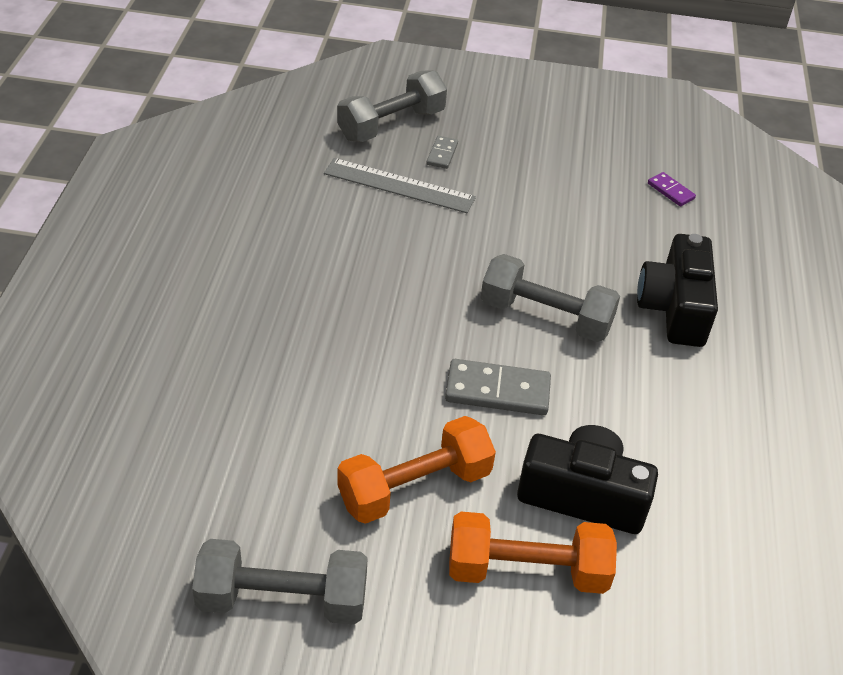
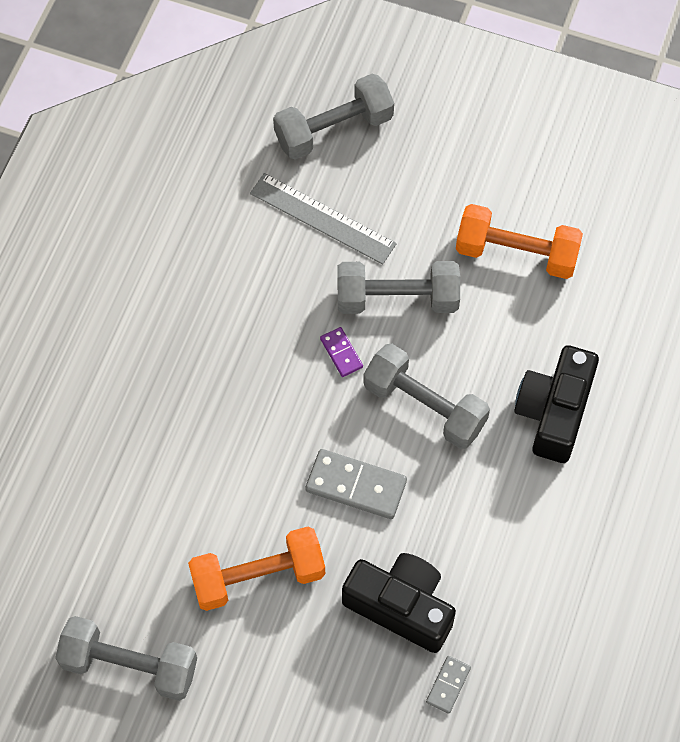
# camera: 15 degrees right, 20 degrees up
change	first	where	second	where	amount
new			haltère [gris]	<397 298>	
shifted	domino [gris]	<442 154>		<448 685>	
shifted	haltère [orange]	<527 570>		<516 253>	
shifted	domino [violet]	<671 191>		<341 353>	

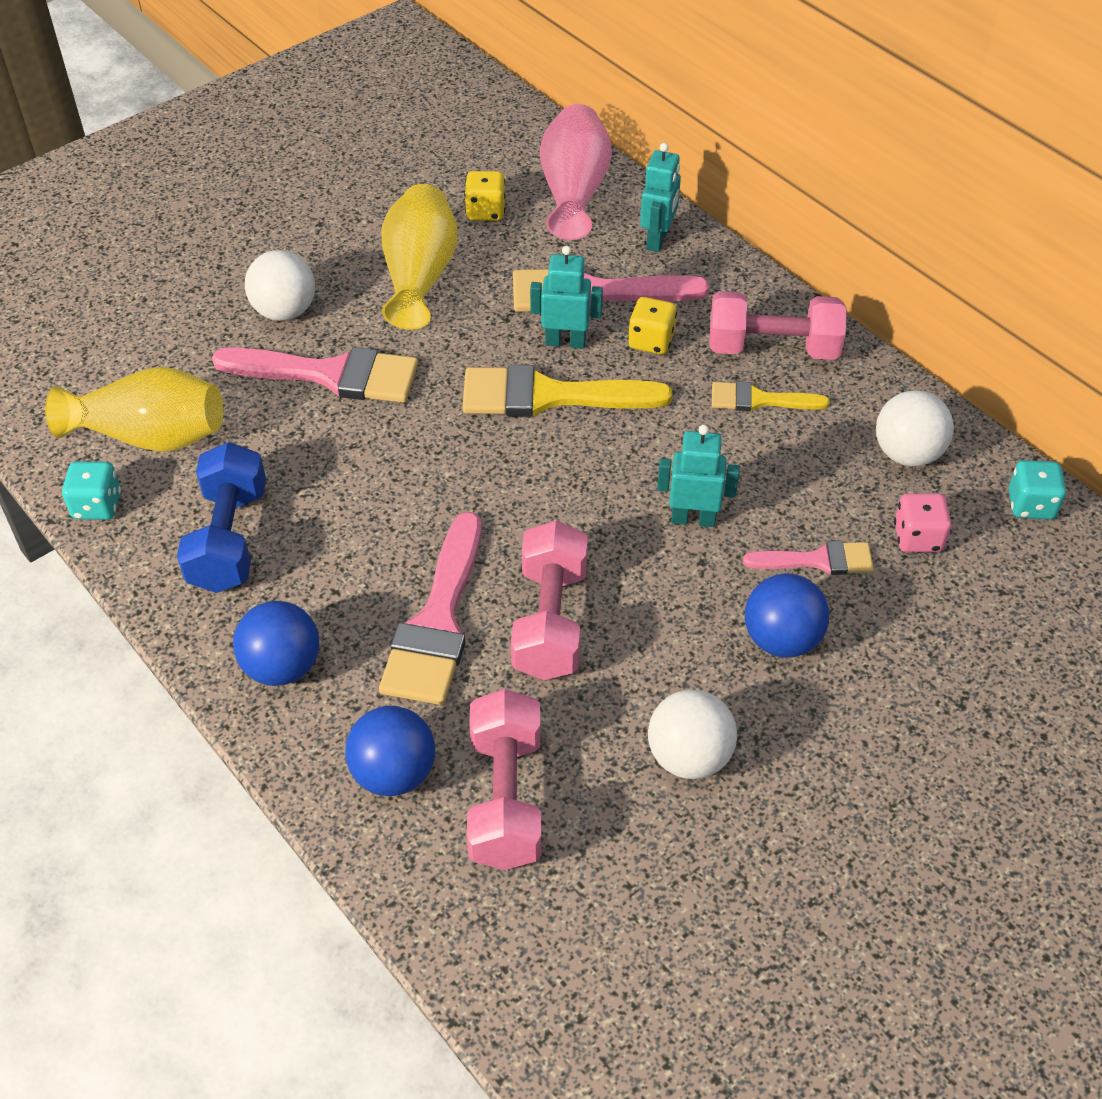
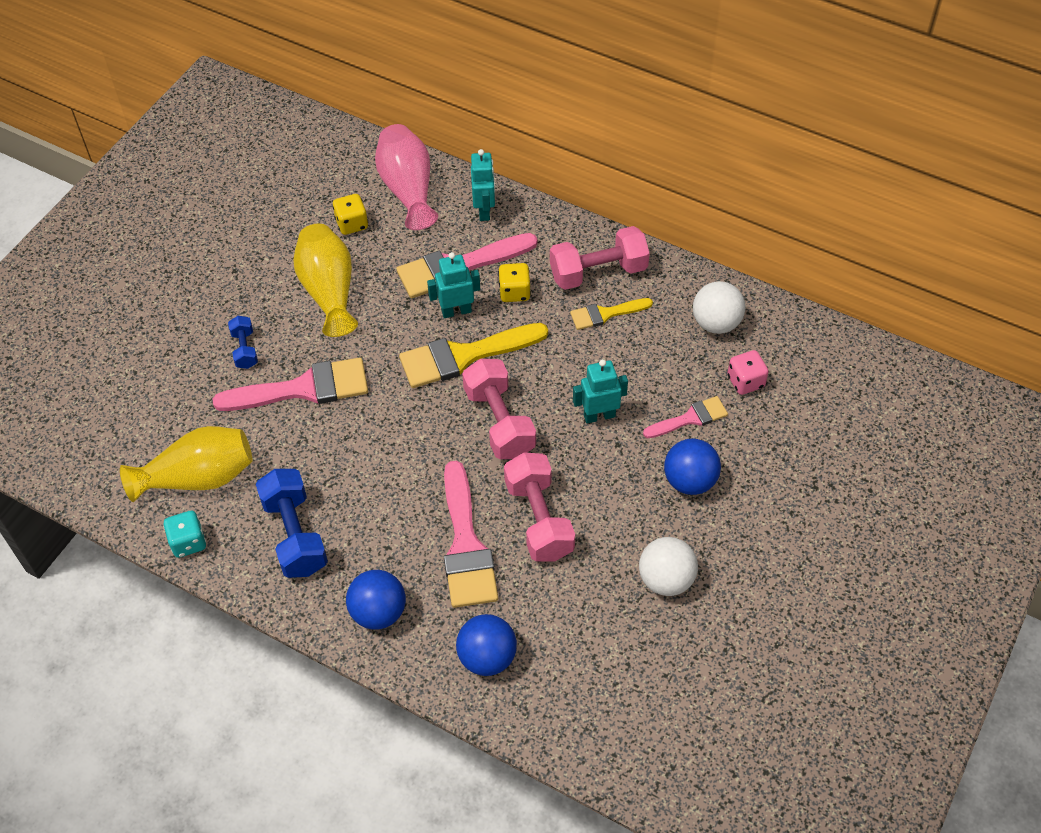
# camera: 20 degrees left, 5 degrees up
change	first	where	second	where	amount
gone	dé [turquoise]	<1031 505>			
shifted	haltère [rose]	<505 798>		<499 422>	
swapped	balle [blanc]	<284 311>	haltère [bleu]	<245 349>	

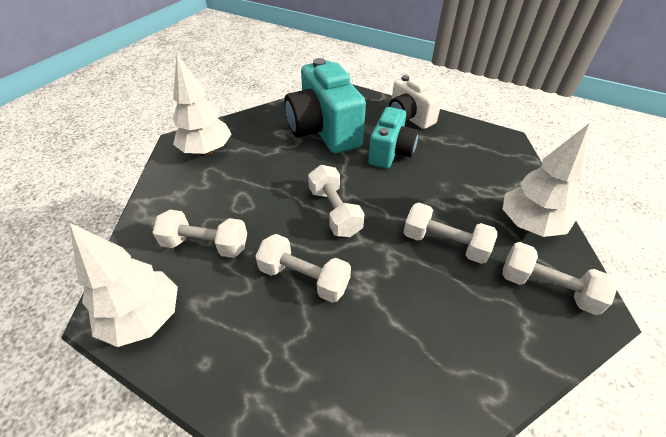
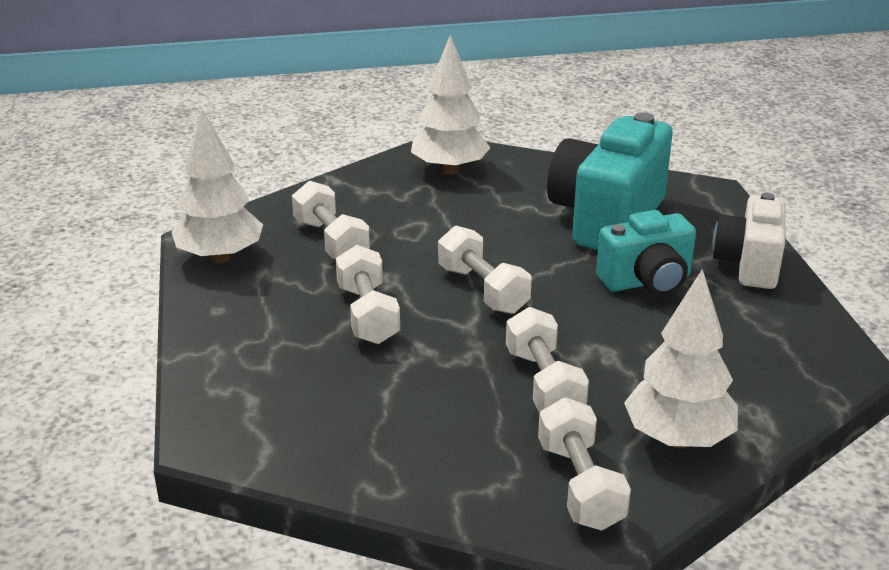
# camera: 50 degrees right, 15 degrees down
change	first	where	second	where	amount
rotated	haltère [blanc]	<335 211>		<483 290>	60 degrees counterclockwise

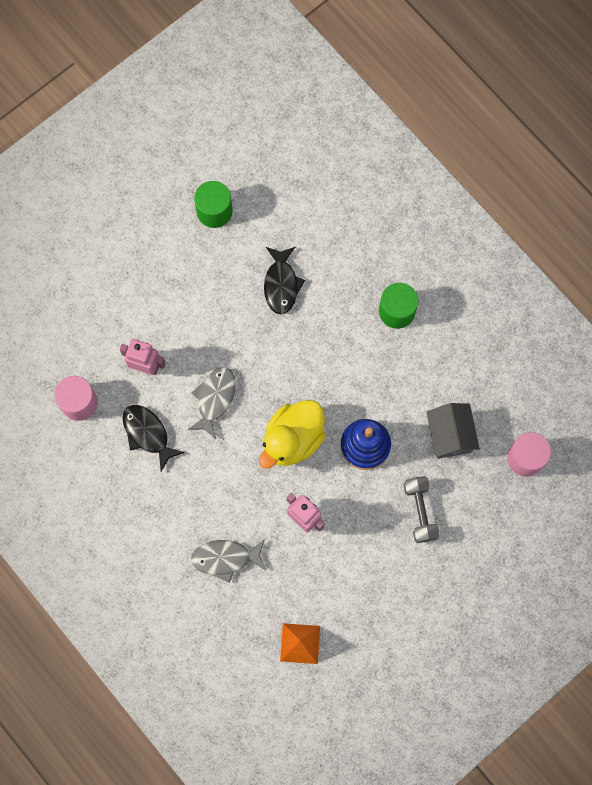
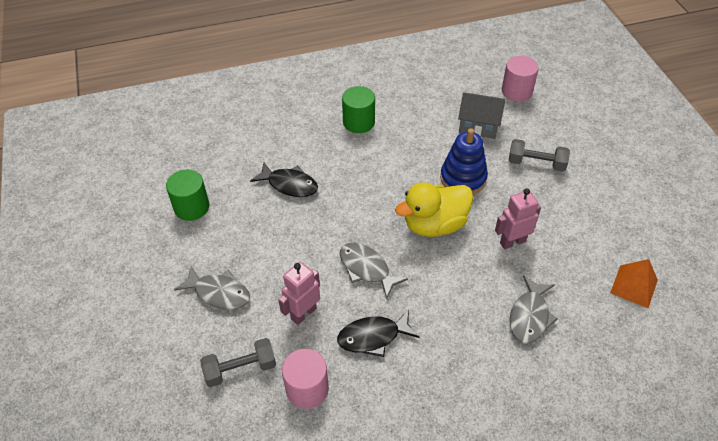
# camera: 65 degrees left, 25 degrees down
change	first	where	second	where	amount
new			poisson [gris]	<219 293>	
new			haltère [gris]	<240 369>	
rotated	canard [jaune]	<293 439>		<434 225>	90 degrees clockwise

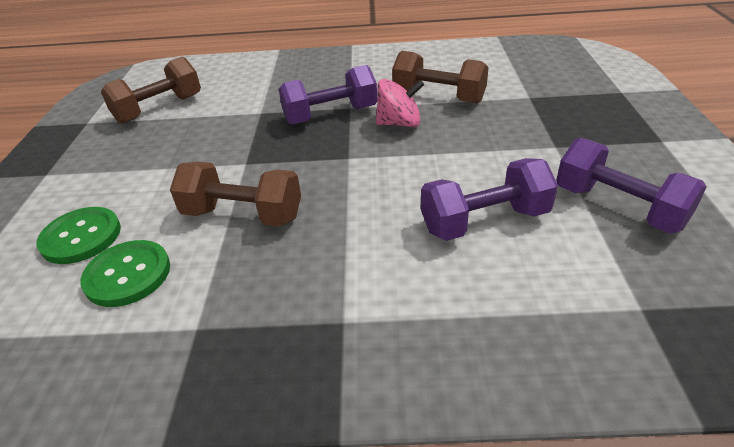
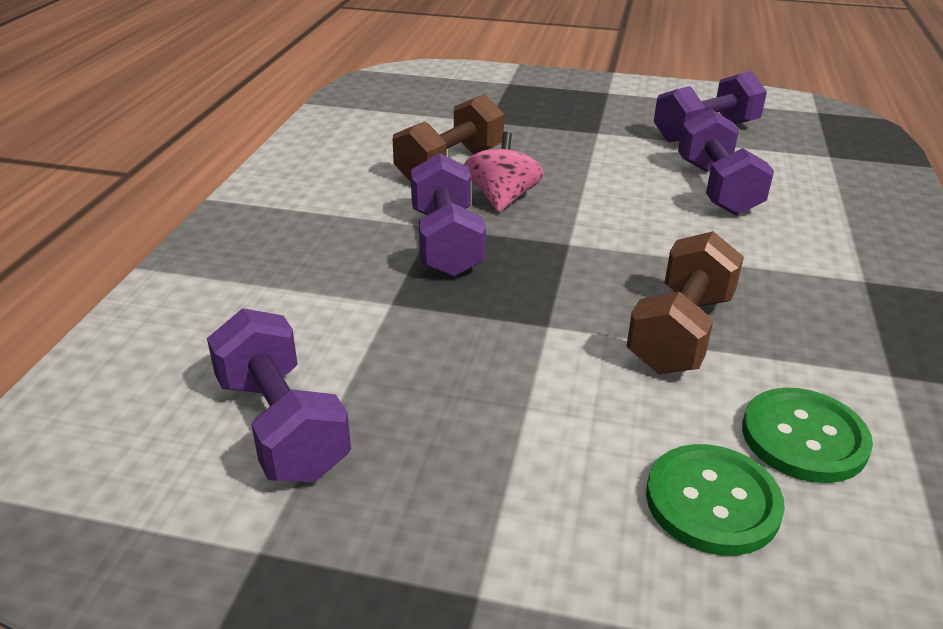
# camera: 80 degrees left, 5 degrees down
change	first	where	second	where	amount
repainted	haltère [marron]	<159 109>	haltère [violet]	<282 426>	

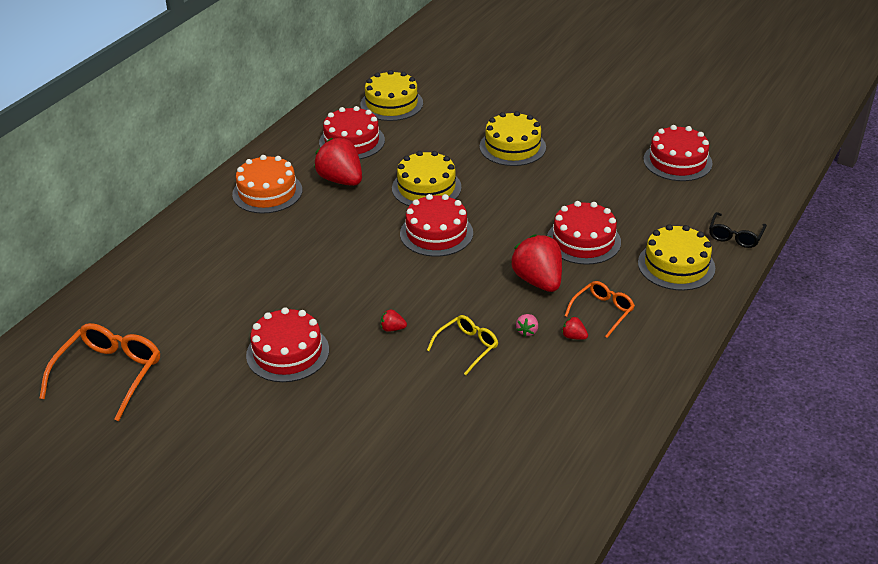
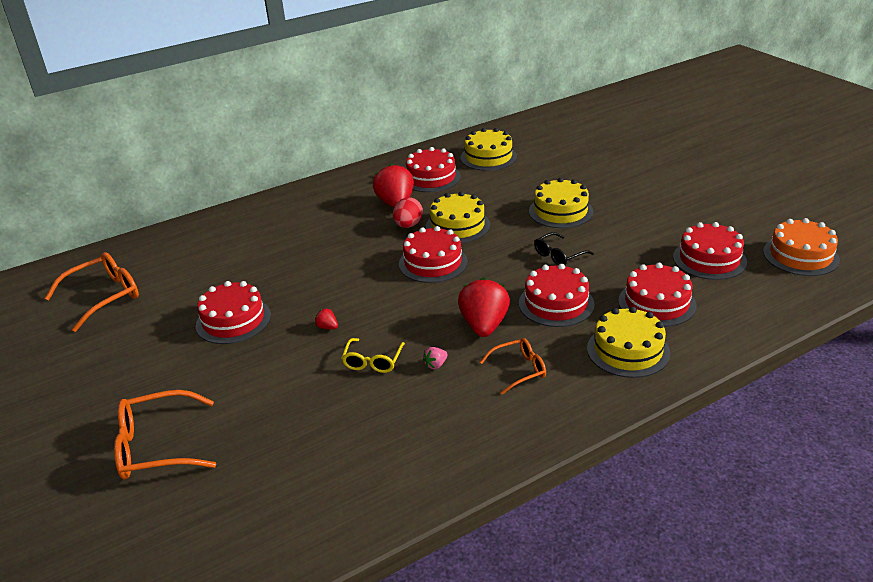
# camera: 30 degrees right, 5 degrees down
change	first	where	second	where	amount
gone	fraise [rouge]	<573 336>			
new			lunettes [orange]	<156 446>	
new			œuf [rouge]	<408 225>	
new			gâteau [rouge]	<657 303>	
shifted	gâteau [orange]	<267 192>		<800 256>	
shifted	lunettes [noir]	<735 236>		<559 255>	
rotated	lunettes [jaune]	<467 347>		<372 361>	120 degrees clockwise

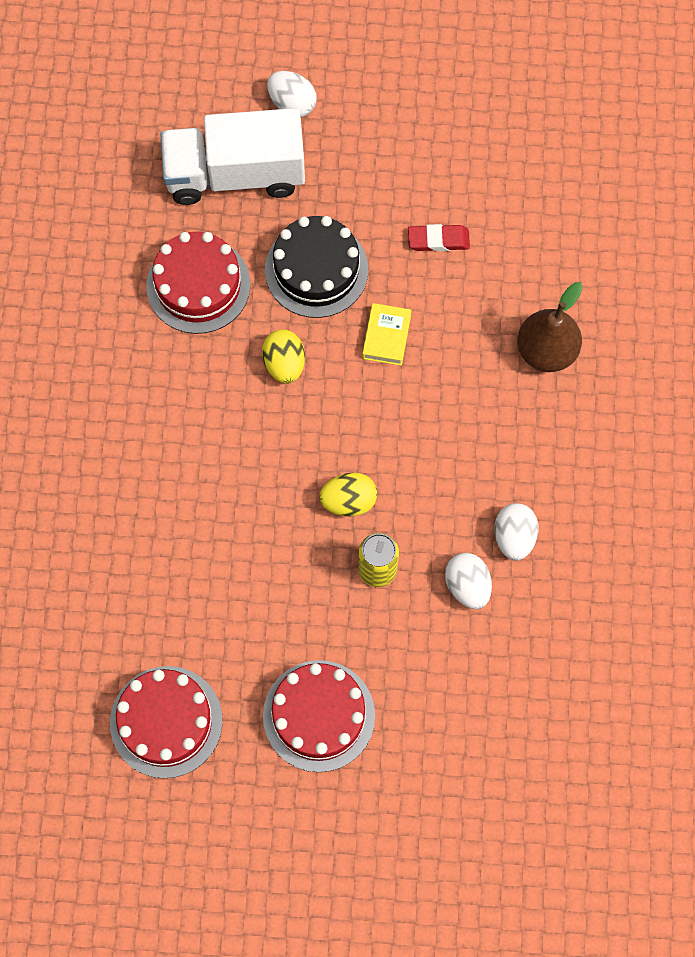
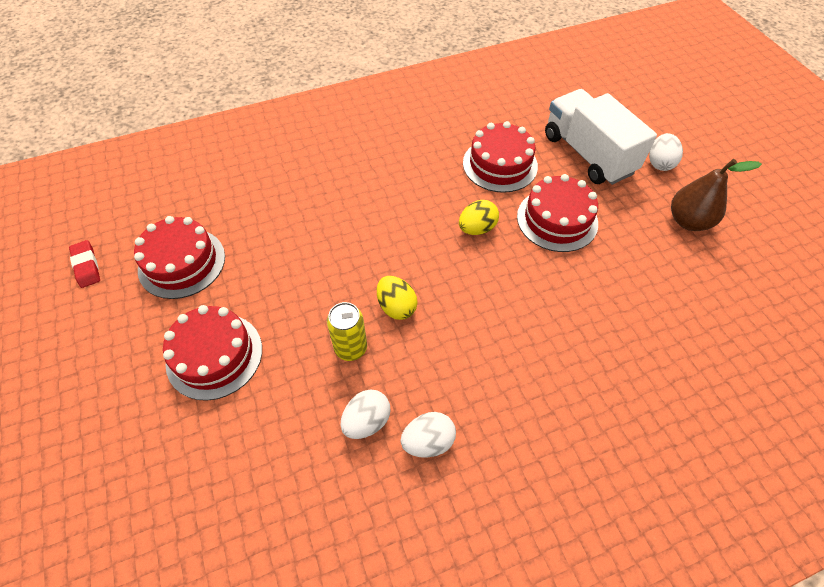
# camera: 65 degrees right, 15 degrees down
change	first	where	second	where	amount
gone	livre [jaune]	<386 337>			
shifted	gomme [rouge]	<438 240>		<86 266>	
shifted	poire [marron]	<546 351>		<688 221>	
repainted	gâteau [noir]	<316 269>	gâteau [rouge]	<557 220>	

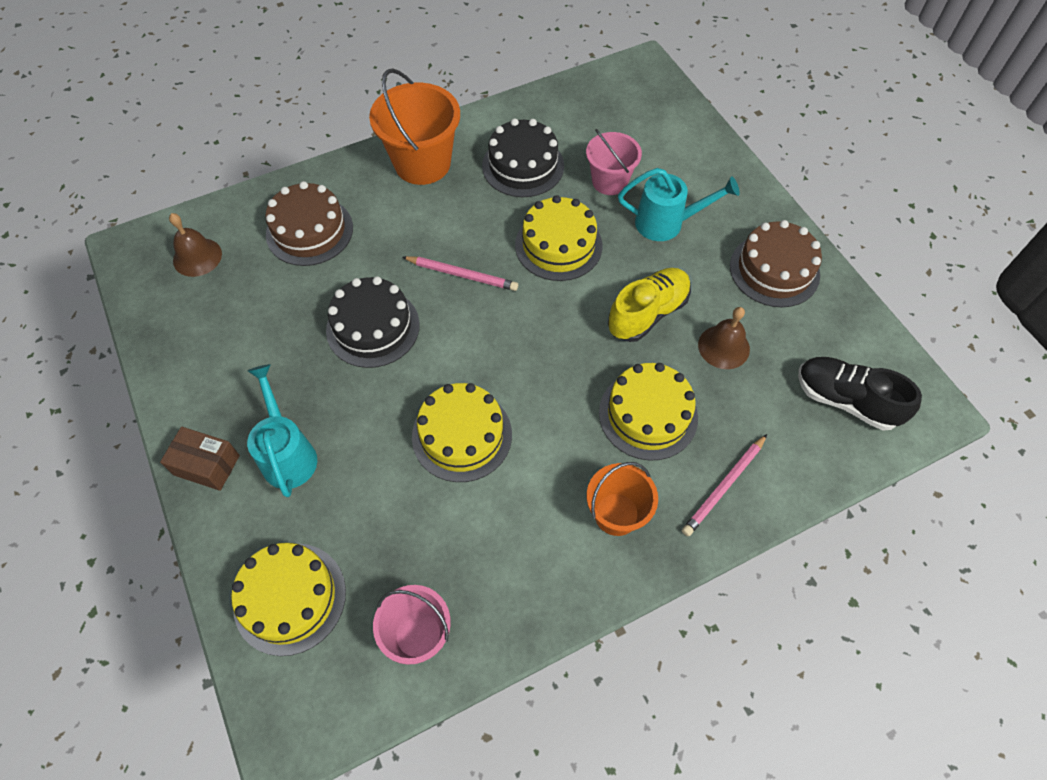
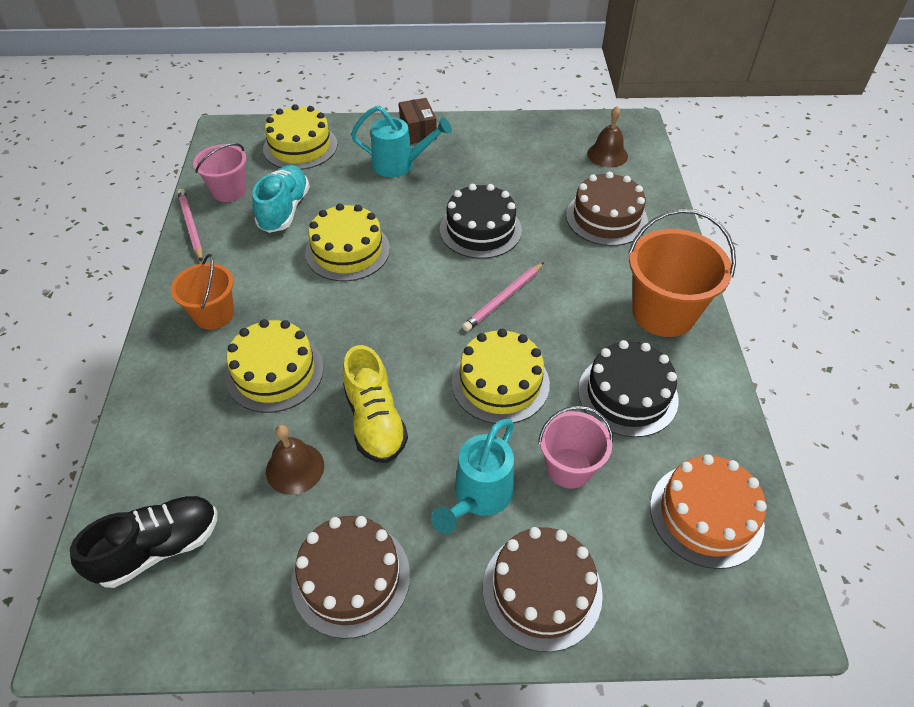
# camera: 115 degrees right, 10 degrees down
change	first	where	second	where	amount
new			chaussure [turquoise]	<284 210>	
new			gâteau [marron]	<542 590>	
new			gâteau [orange]	<706 515>	
shifted	crayon [rose]	<724 486>		<191 226>	
rotated	boîte [marron]	<207 465>		<418 131>	60 degrees counterclockwise

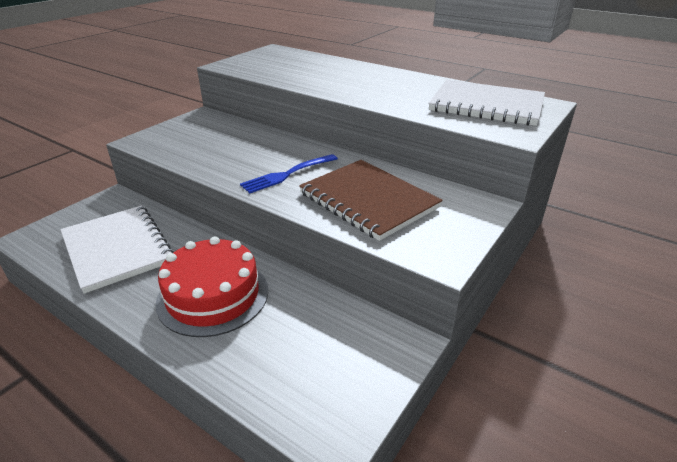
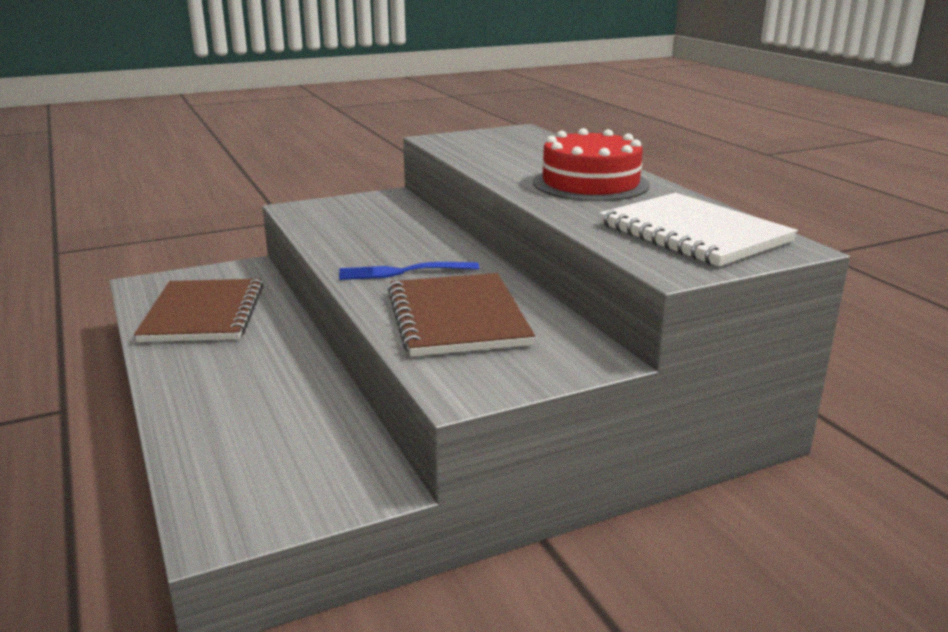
# camera: 30 degrees right, 10 degrees down
change	first	where	second	where	amount
shifted	gâteau [rouge]	<213 295>		<590 183>	
repainted	carnet [blanc]	<117 249>	carnet [marron]	<203 314>	

